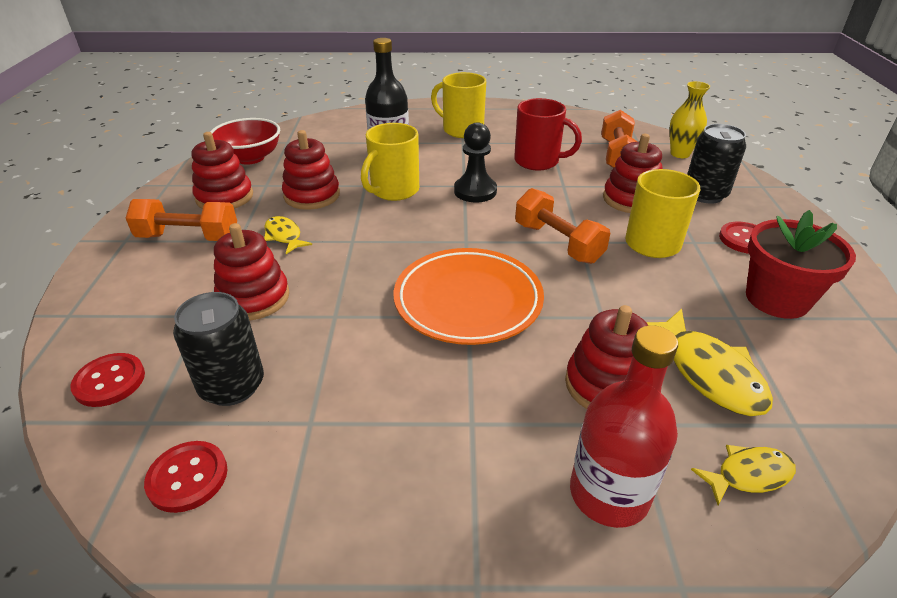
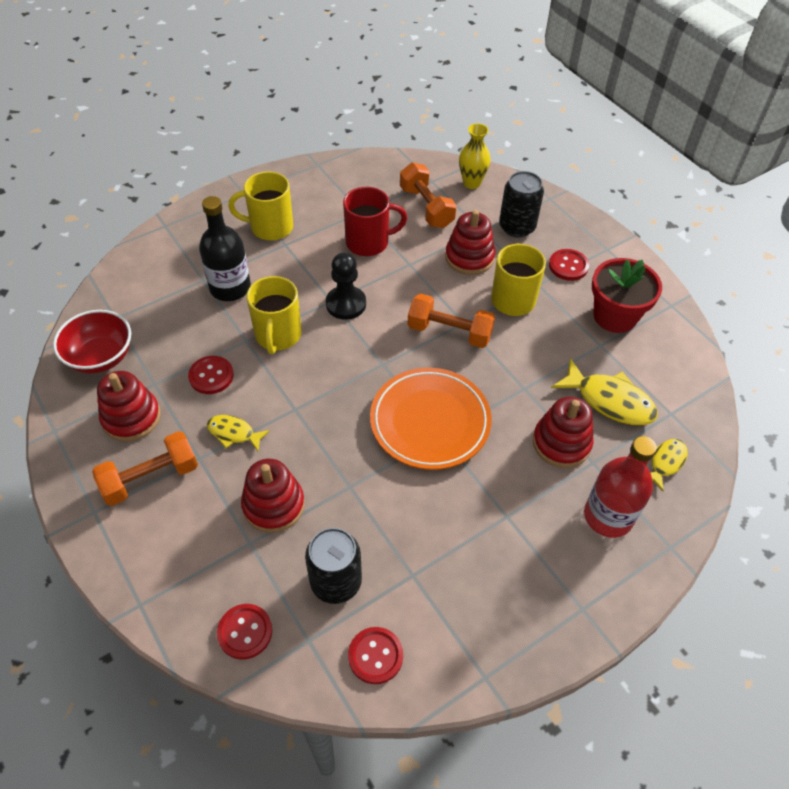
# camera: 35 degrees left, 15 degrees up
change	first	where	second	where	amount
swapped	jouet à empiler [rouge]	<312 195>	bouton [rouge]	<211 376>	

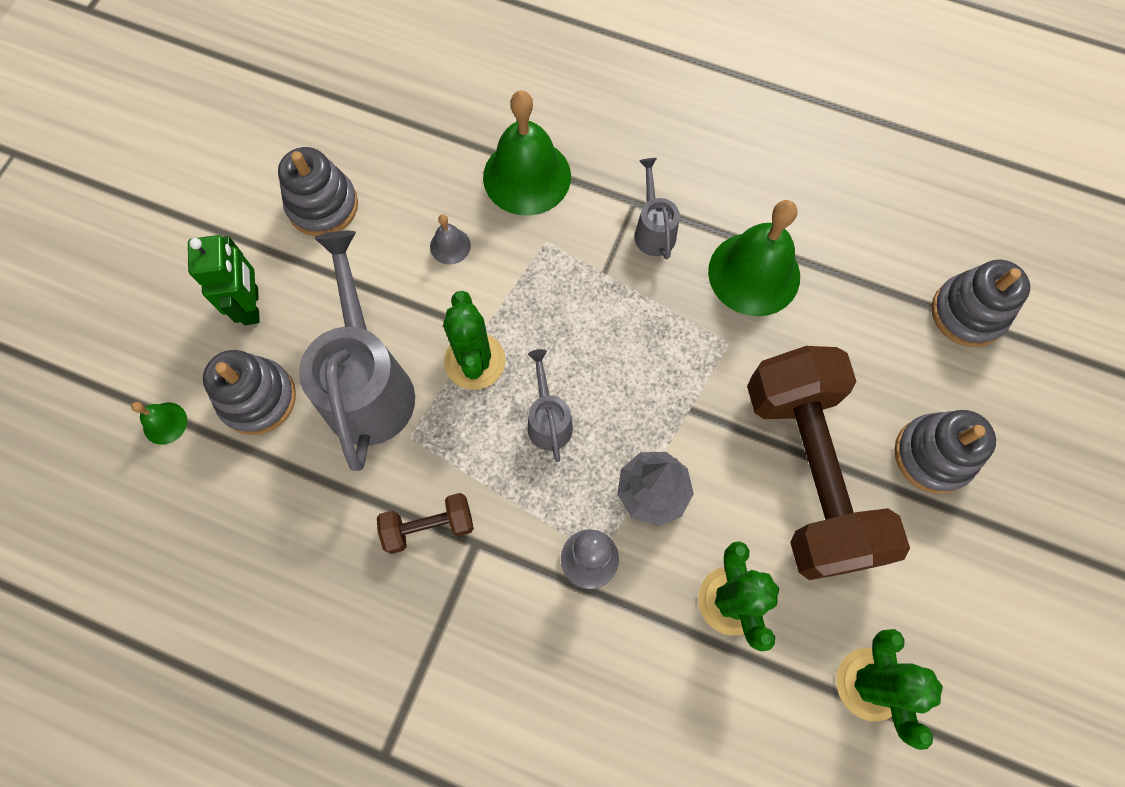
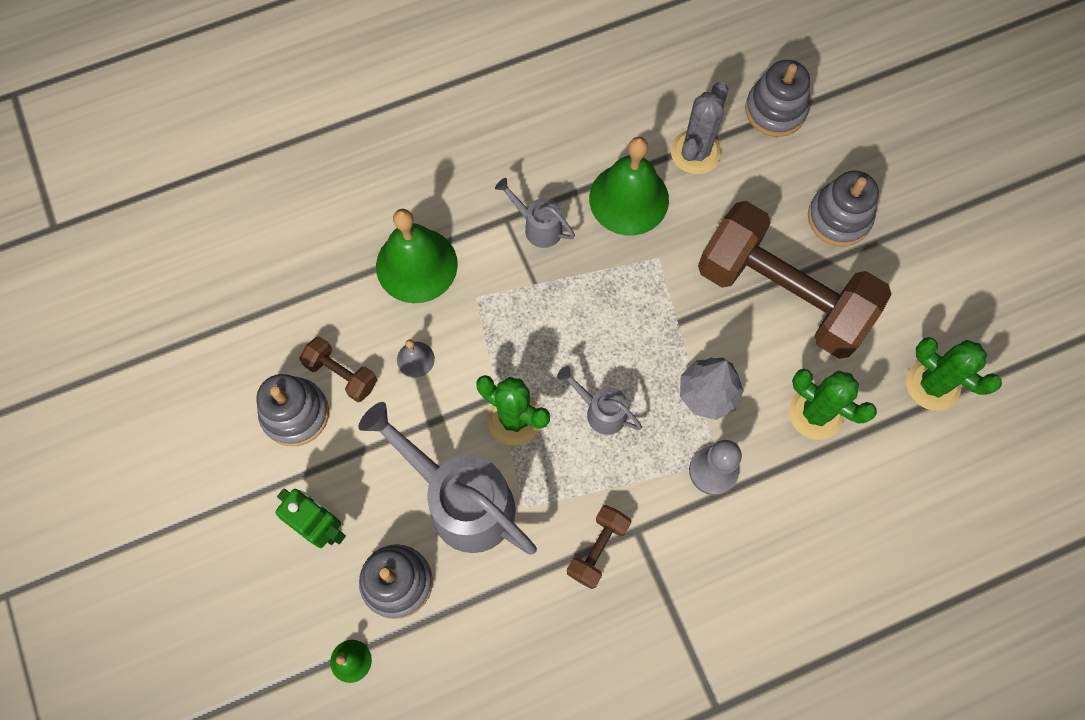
# camera: 45 degrees left, 0 degrees up
change	first	where	second	where	amount
new			haltère [marron]	<341 374>	
new			cactus [gris]	<695 152>	

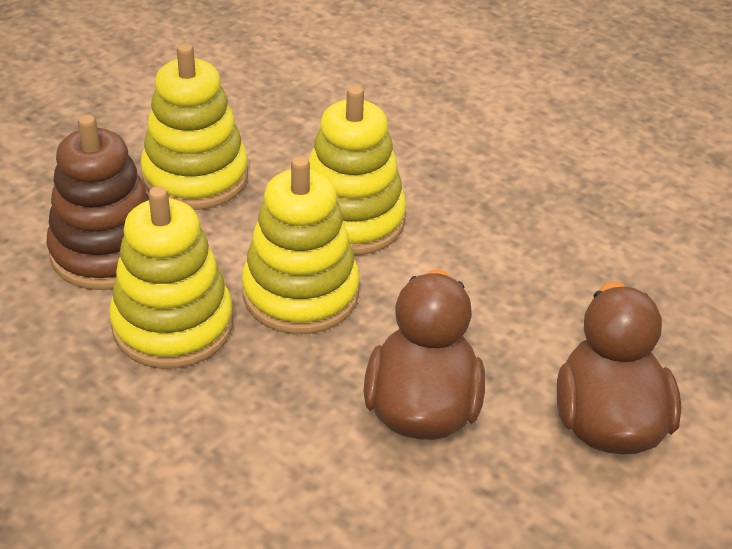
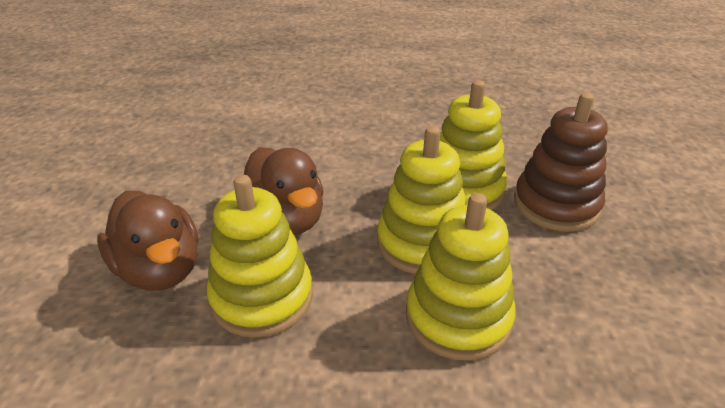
# camera: 145 degrees right, 5 degrees down
change	first	where	second	where	amount
shifted	jouet à empiler [jaune]	<195 177>		<262 297>	

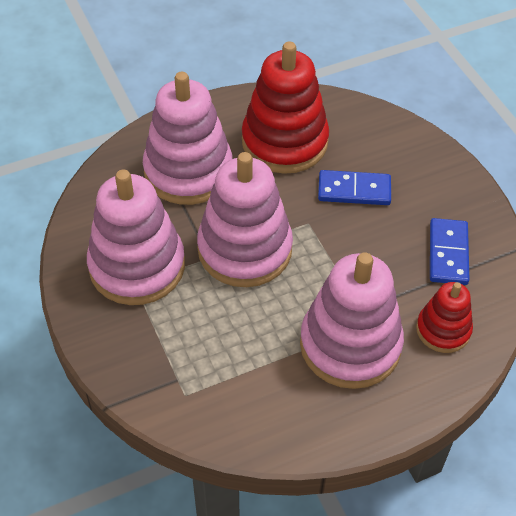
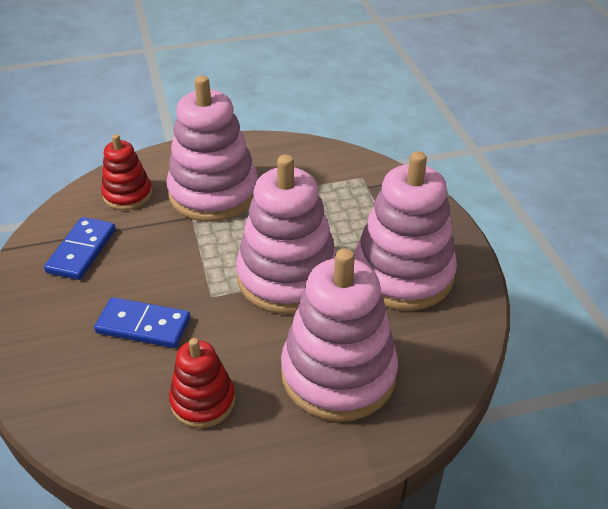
# camera: 170 degrees left, 10 degrees down
change	first	where	second	where	amount
scaled	jouet à empiler [rouge]	<284 142>		<203 401>	x0.55

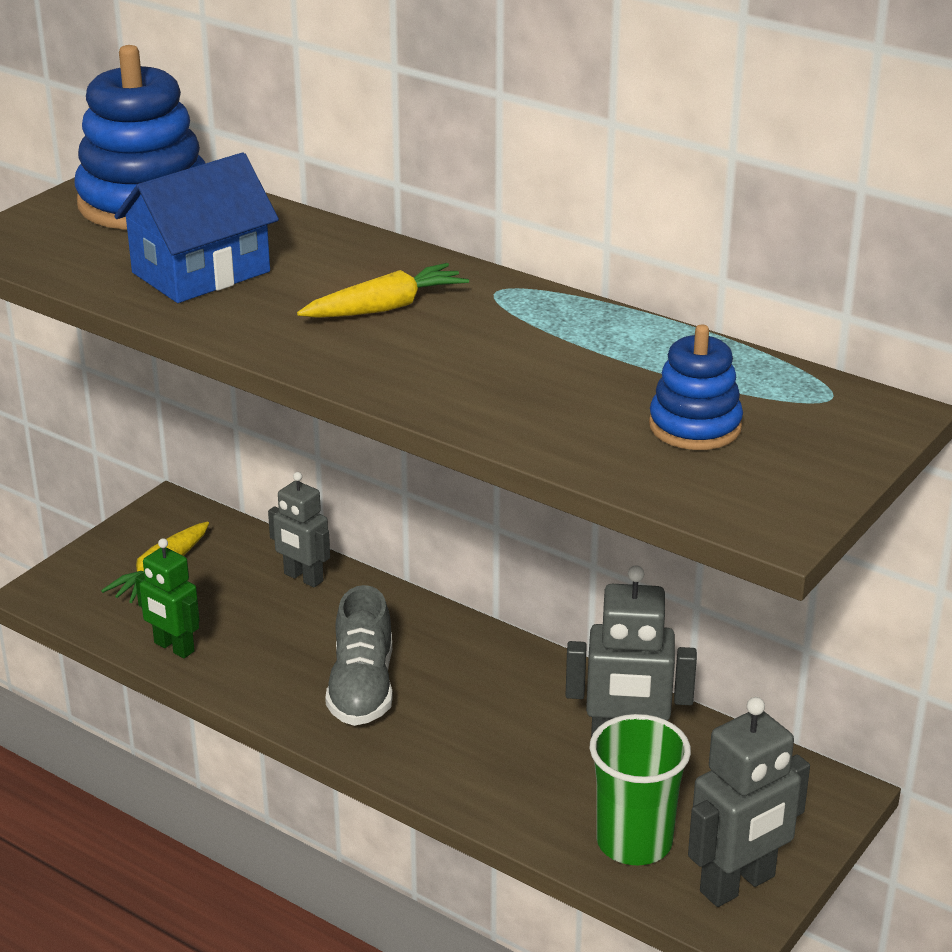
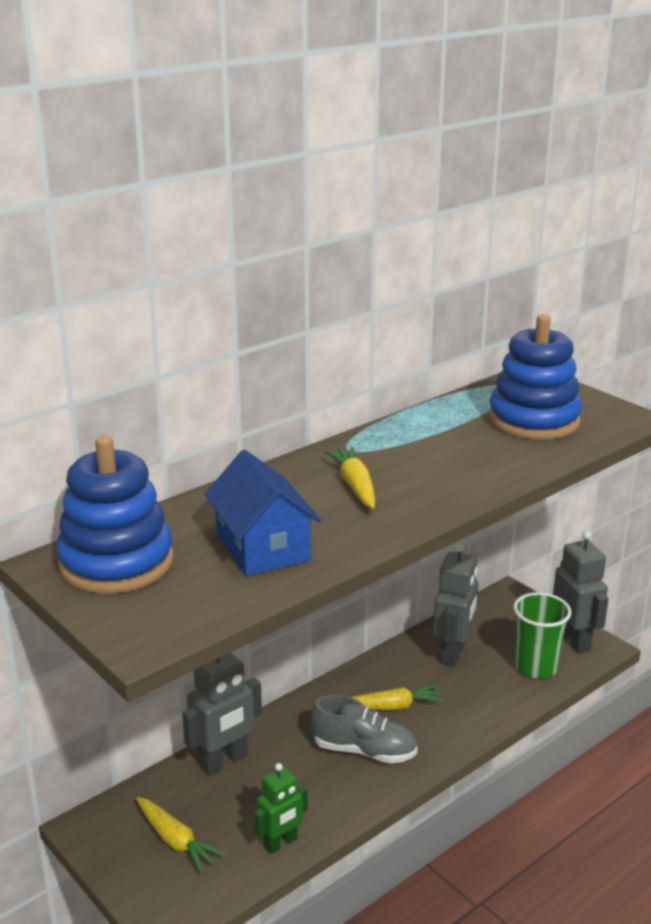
# camera: 75 degrees left, 5 degrees down
change	first	where	second	where	amount
new			carotte [jaune]	<392 706>	
scaled	robot [gris]	<303 578>		<224 761>	x1.55
scaled	jouet à empiler [bleu]	<695 426>		<533 420>	x1.76

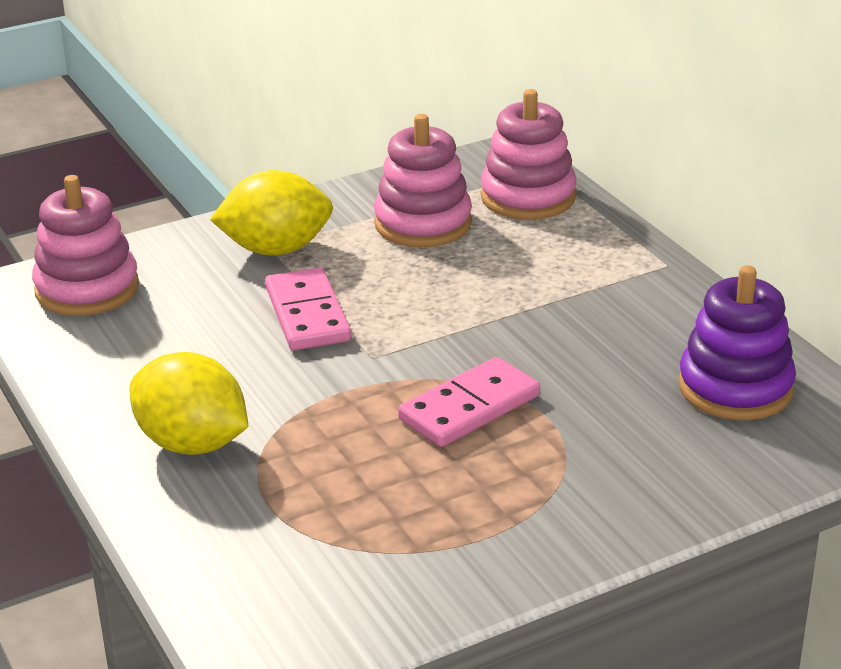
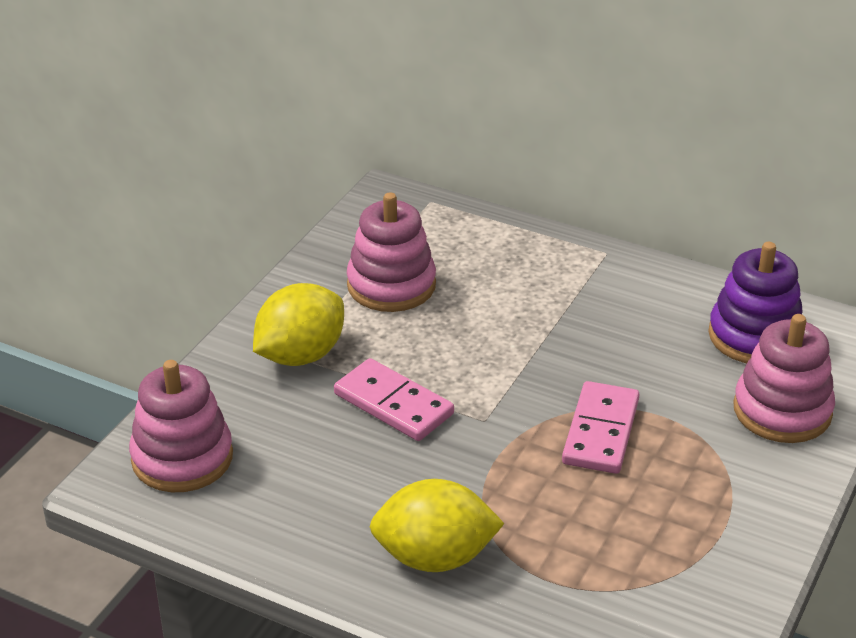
# camera: 35 degrees left, 5 degrees up
change	first	where	second	where	amount
shifted	jouet à empiler [rose]	<528 197>		<782 411>	

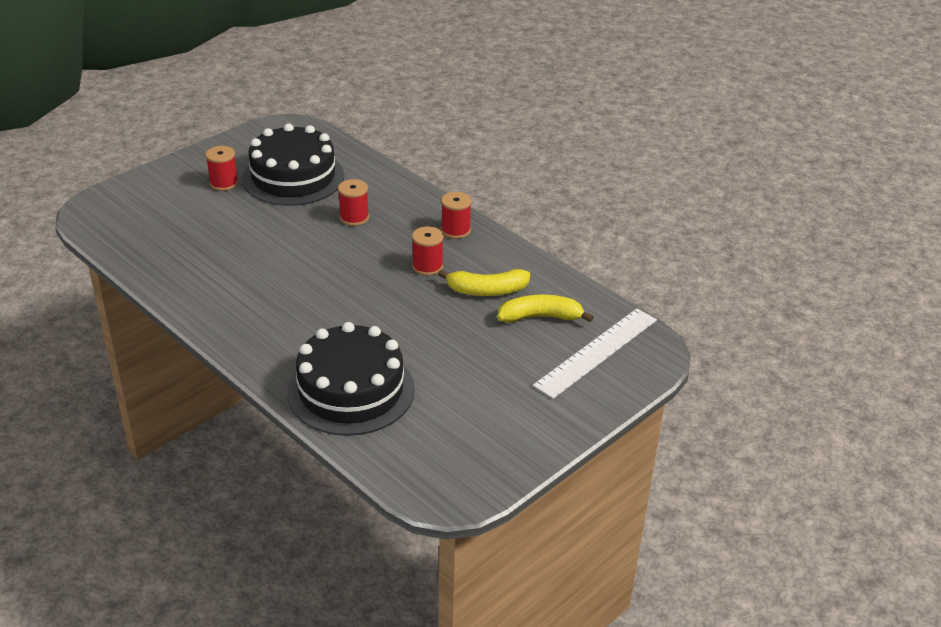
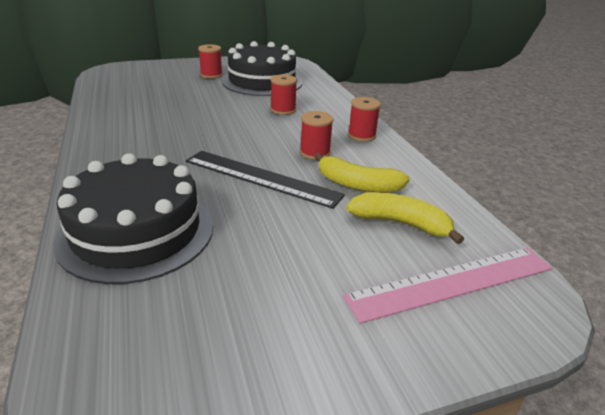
# camera: 25 degrees right, 5 degrees down
change	first	where	second	where	amount
new			règle [noir]	<261 178>	
repainted	règle [blanc]	<596 352>	règle [rose]	<452 282>	

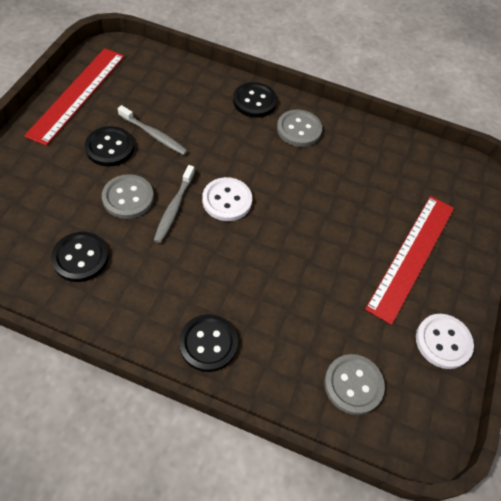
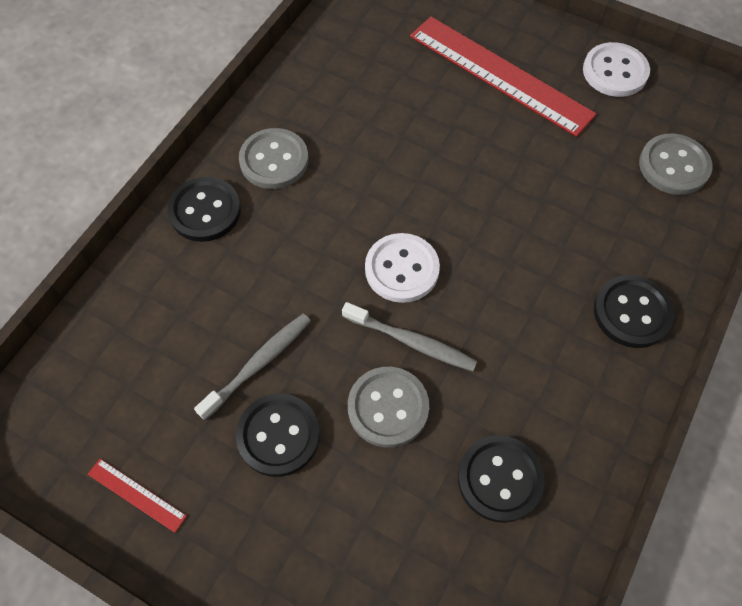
# camera: 75 degrees left, 5 degrees up
change	first	where	second	where	amount
scaled	règle [rouge]	<77 94>		<136 495>	x0.41

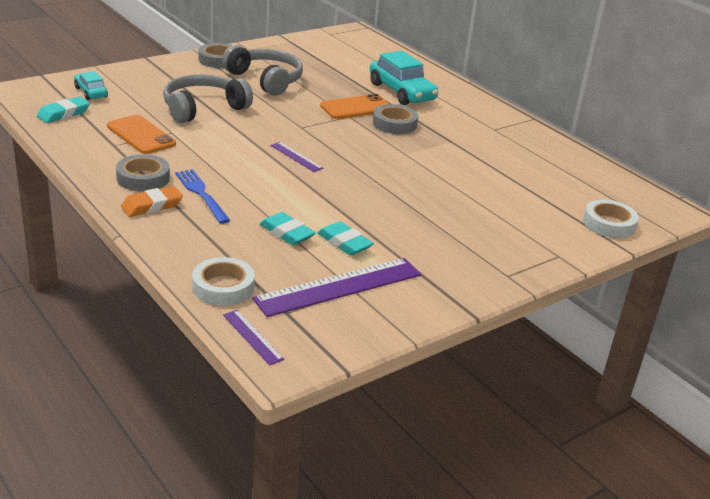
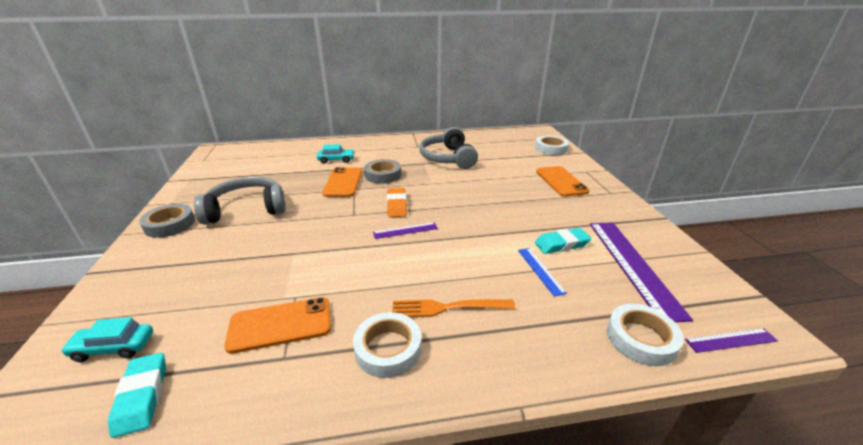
# camera: 60 degrees left, 0 degrees up
change	first	where	second	where	amount
new			téléphone [orange]	<561 181>	
shifted	gomme [orange]	<152 206>		<397 205>	
shifted	casque audio [gris]	<203 108>		<448 158>	
swapped	gomme [turquoise]	<286 233>	règle [bleu]	<540 270>	
repainted	ruban adhésif [gris]	<143 178>	ruban adhésif [blanc]	<388 348>	
repainted	fourchette [bleu]	<201 194>	fourchette [orange]	<447 308>	
scaled	voiture [turquoise]	<402 92>		<336 160>	x0.55

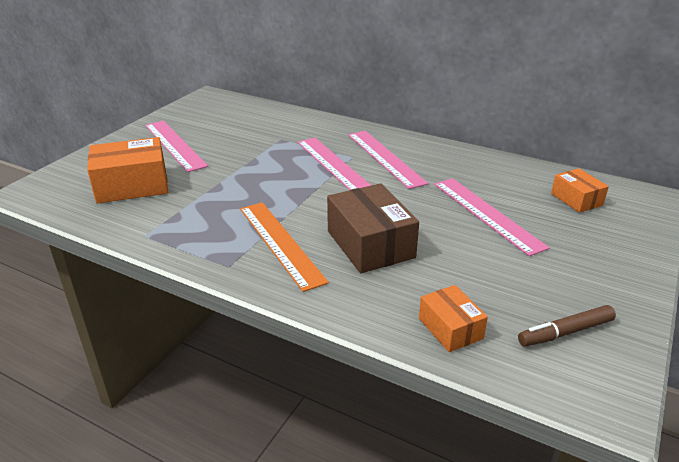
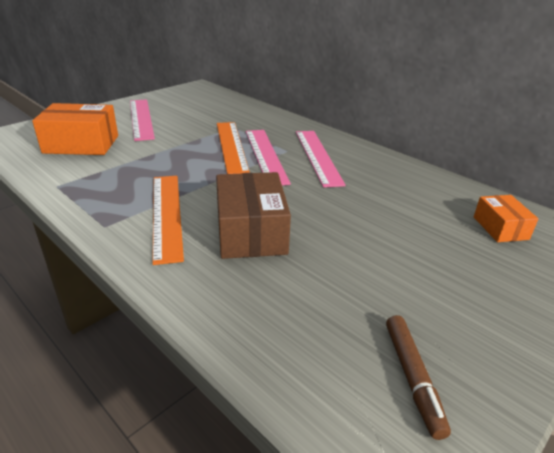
# camera: 15 degrees right, 0 degrees up
change	first	where	second	where	amount
gone	boîte [orange]	<450 328>			
gone	règle [rose]	<487 214>			
new			règle [orange]	<231 146>	
rotated	feutre [marron]	<565 332>		<413 378>	90 degrees counterclockwise

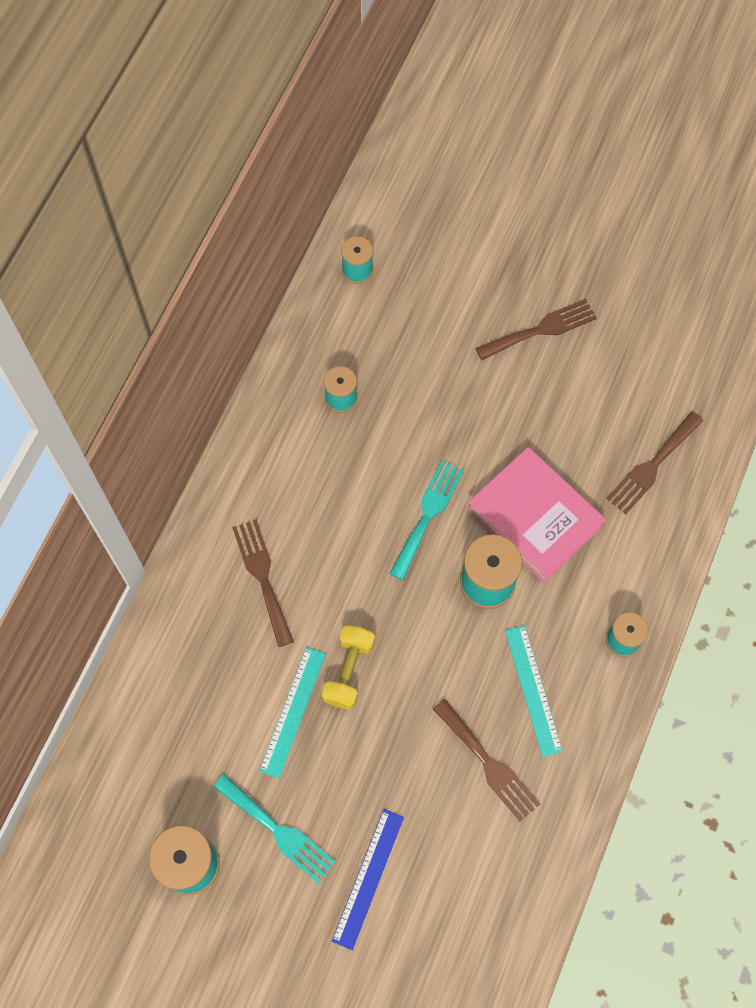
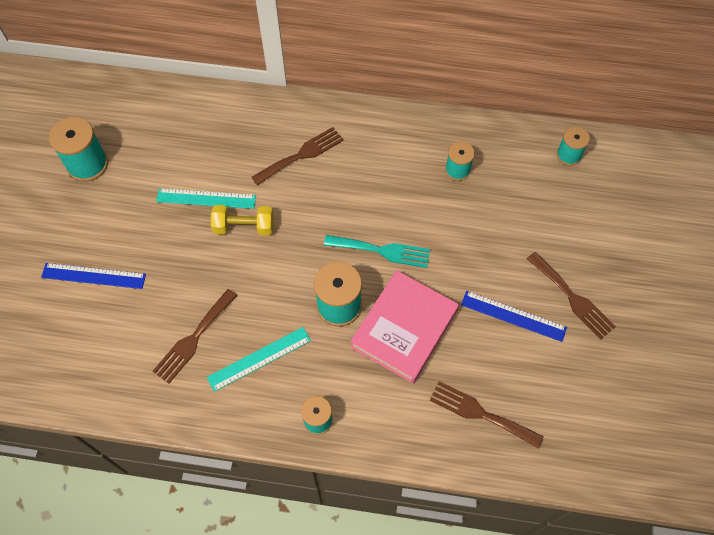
# camera: 75 degrees right, 5 degrees down
change	first	where	second	where	amount
gone	fourchette [turquoise]	<278 831>			
new			règle [bleu]	<513 316>	

